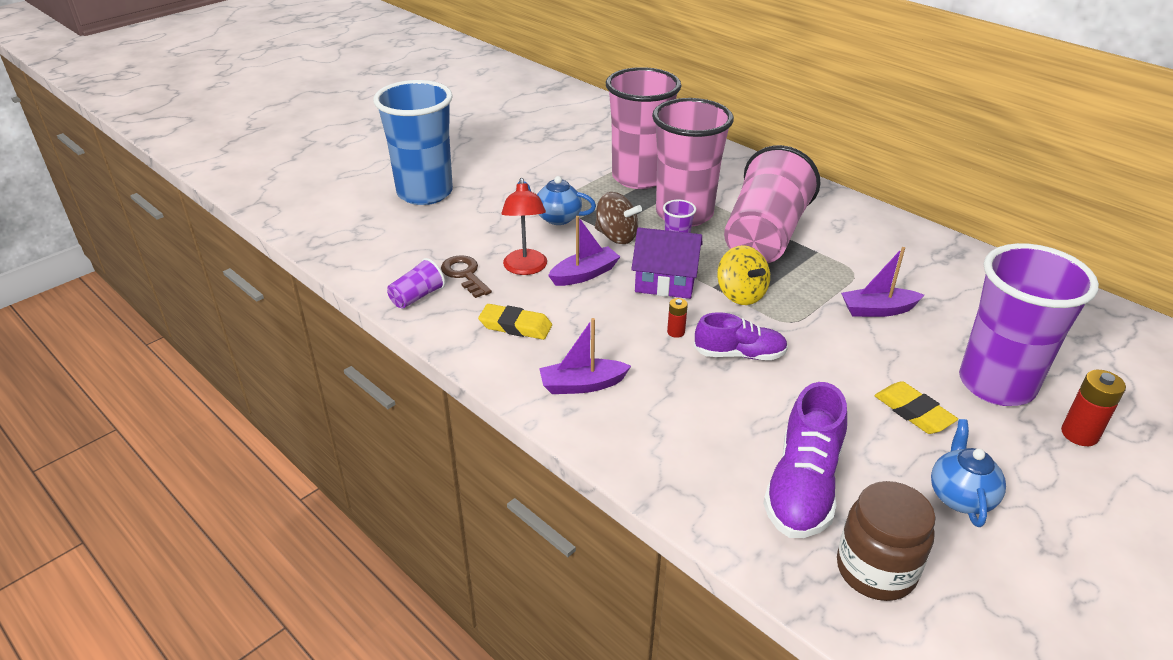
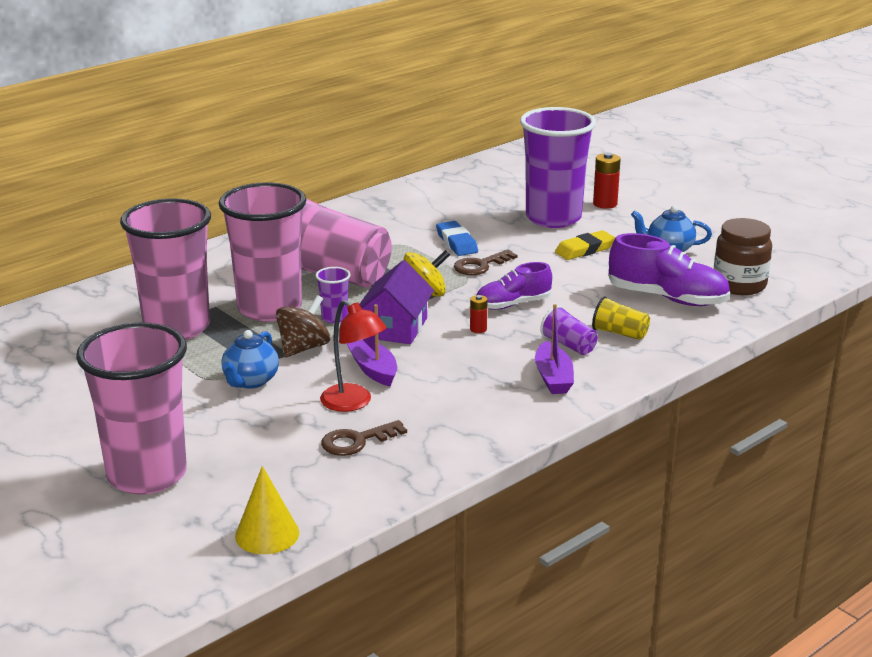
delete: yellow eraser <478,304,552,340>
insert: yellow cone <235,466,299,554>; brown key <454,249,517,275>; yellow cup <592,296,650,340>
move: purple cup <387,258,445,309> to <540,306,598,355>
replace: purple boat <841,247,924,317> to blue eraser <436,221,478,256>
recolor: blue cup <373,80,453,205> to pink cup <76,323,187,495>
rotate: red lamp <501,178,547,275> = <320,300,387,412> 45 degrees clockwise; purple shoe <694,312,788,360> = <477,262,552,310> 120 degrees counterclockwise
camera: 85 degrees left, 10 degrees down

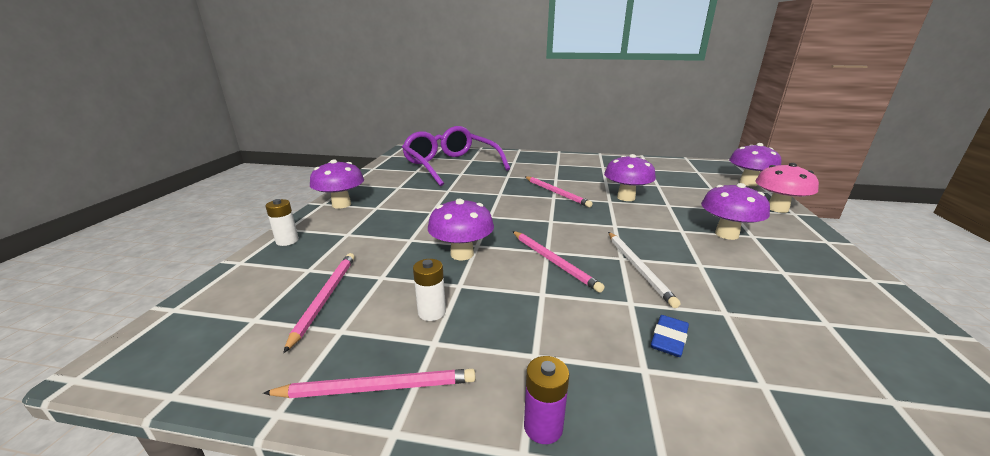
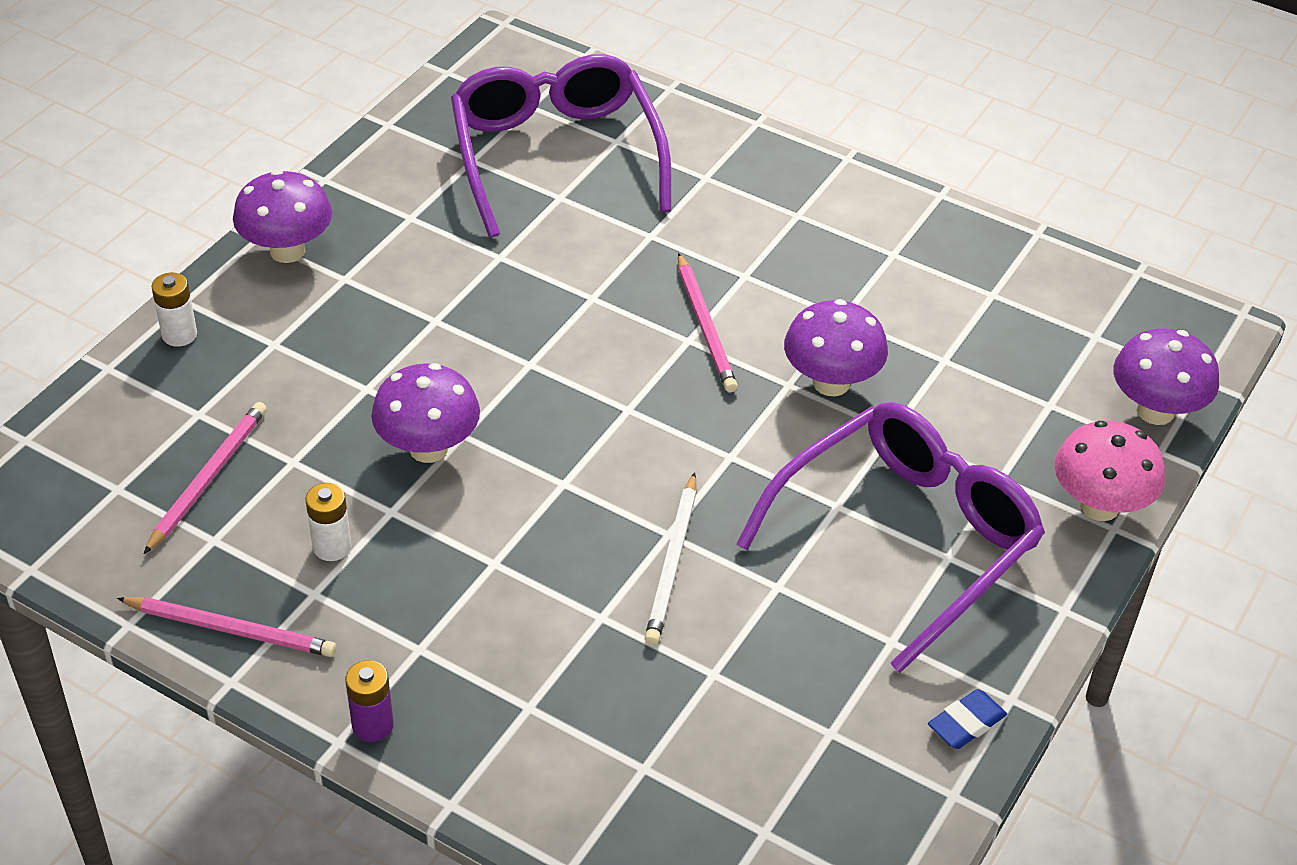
delete: pink pencil <512,231,605,293>
move: blue eraser <651,315,689,357> to <928,689,1007,749>
replace: purple mushroom <701,183,770,240> to purple glasses <736,402,1045,673>
camera: 20 degrees right, 20 degrees up

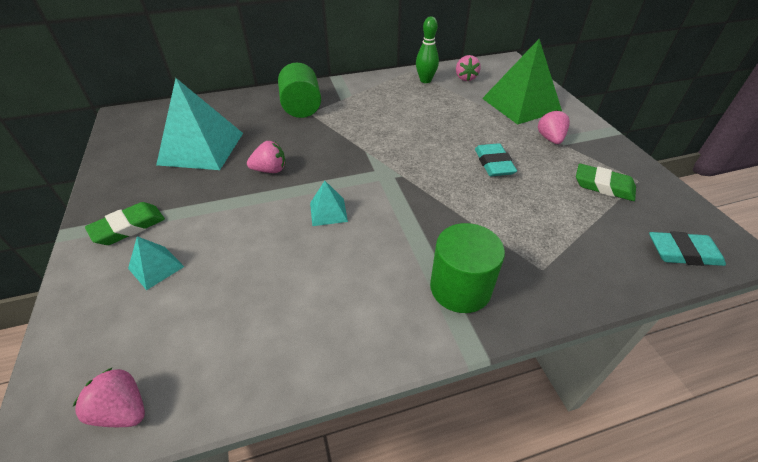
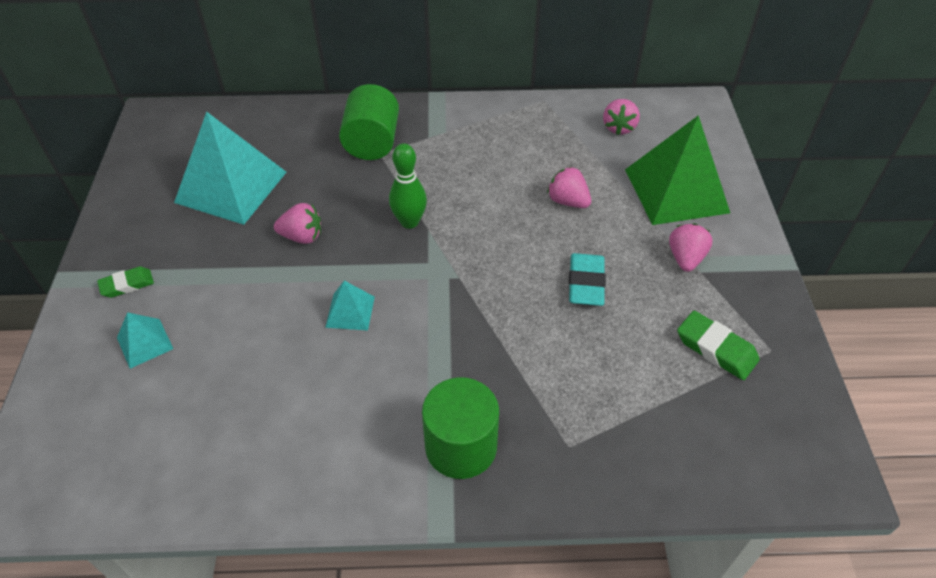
delete: turquoise eraser <649,231,726,266>
move: pink strawberry <73,368,145,427> to <547,167,591,208>; green bowling pin <416,17,439,83> to <389,143,427,229>
resize: green eraser <85,202,165,245> = <97,266,154,298> x0.67
camera: 15 degrees right, 5 degrees up

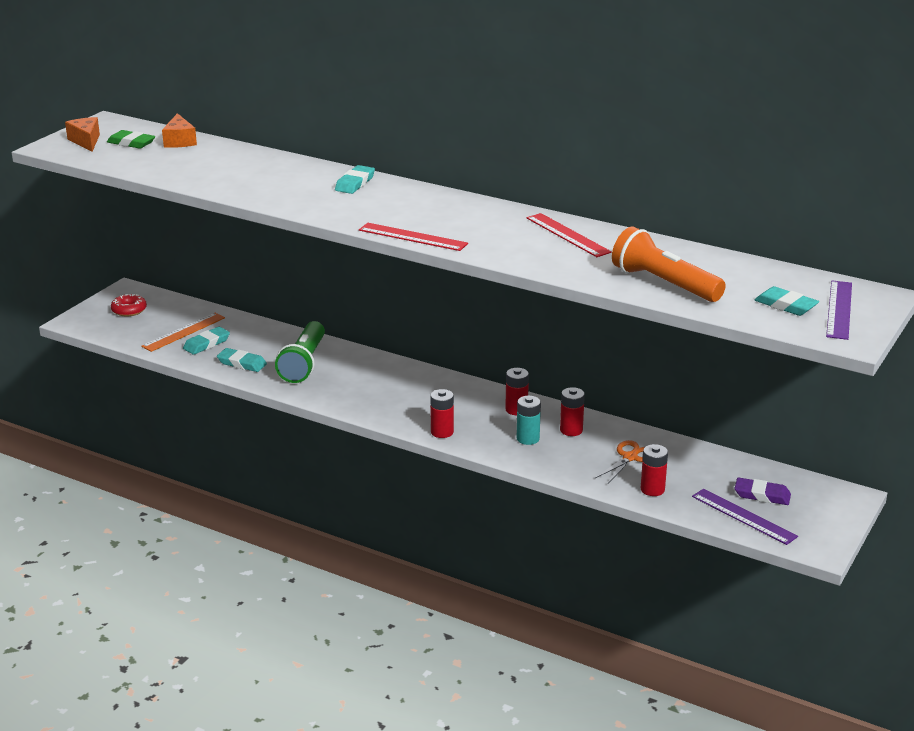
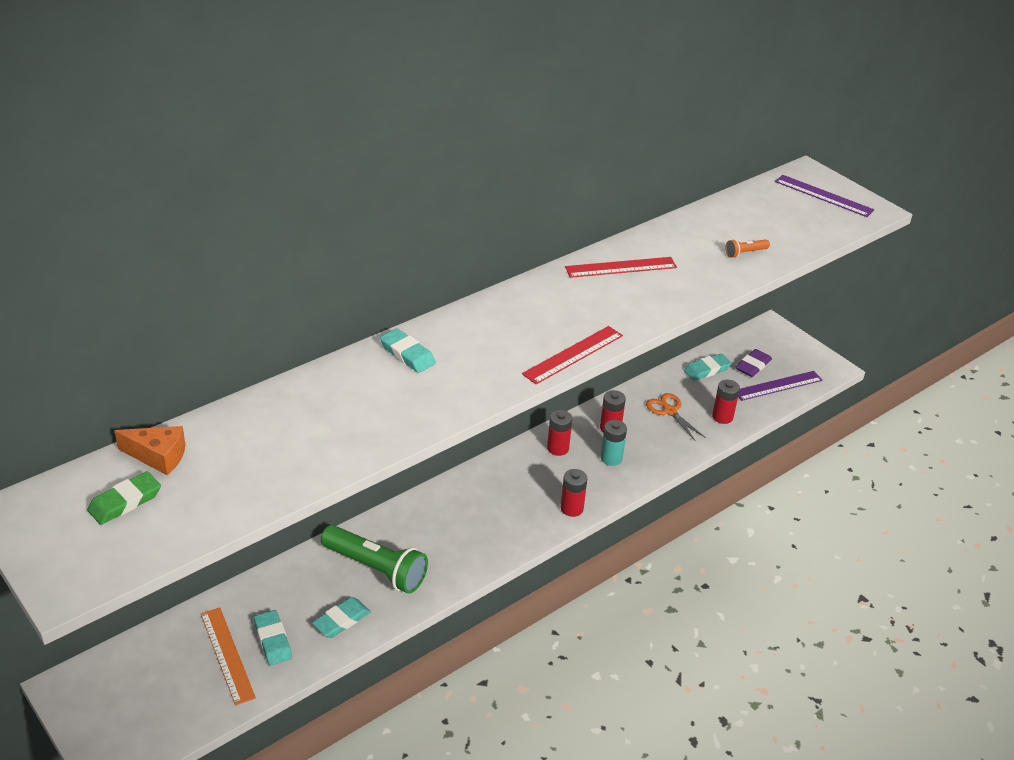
delete: orange cheese <65,117,100,152>; red donut <111,294,147,316>
move: turquoise eraser <755,286,819,316> to <684,354,731,381>
resize: orange flashlight <612,227,726,302> = <726,239,770,258> x0.43
camera: 70 degrees left, 10 degrees up

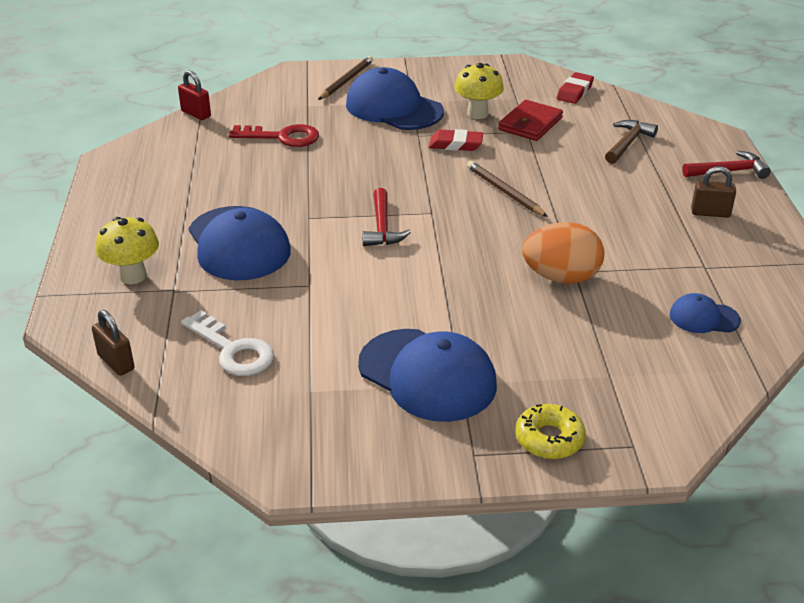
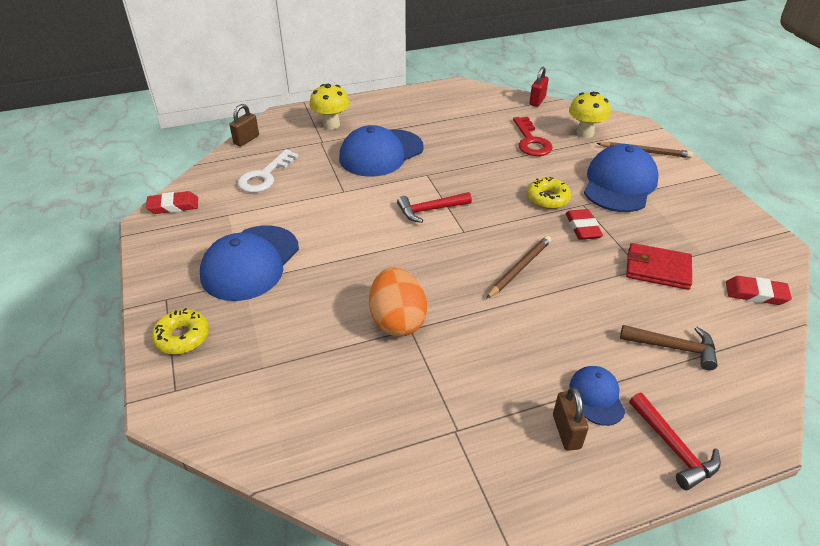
insert: red eraser <146,191,198,214>; yellow donut <527,177,571,209>
move: yellow mushroom <454,63,504,119> to <569,92,611,138>; blue cap <670,293,741,333> to <569,366,626,426>
camera: 75 degrees right, 5 degrees up

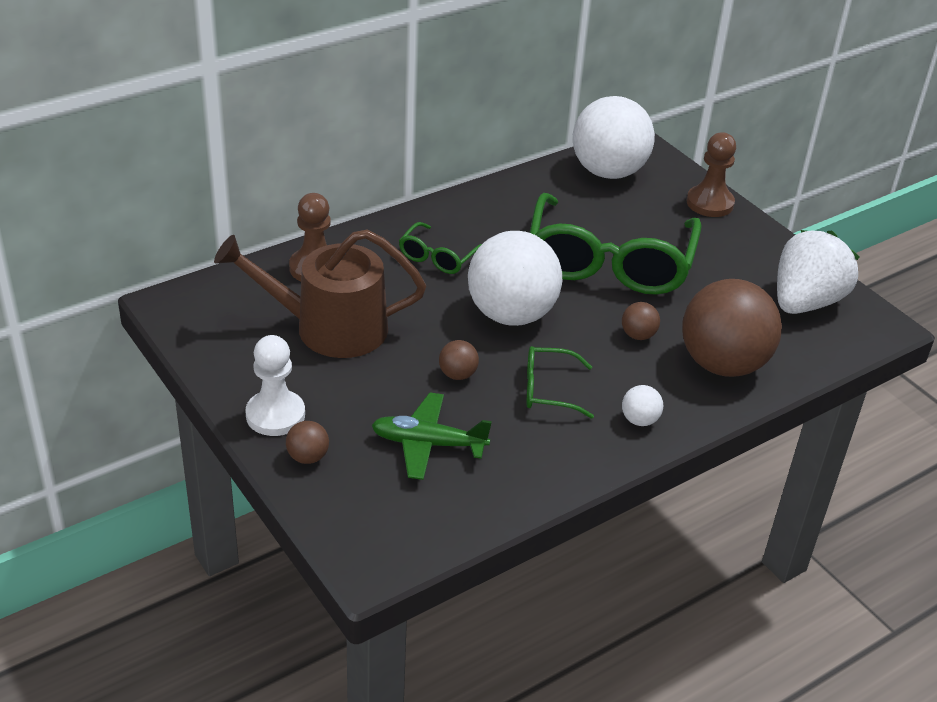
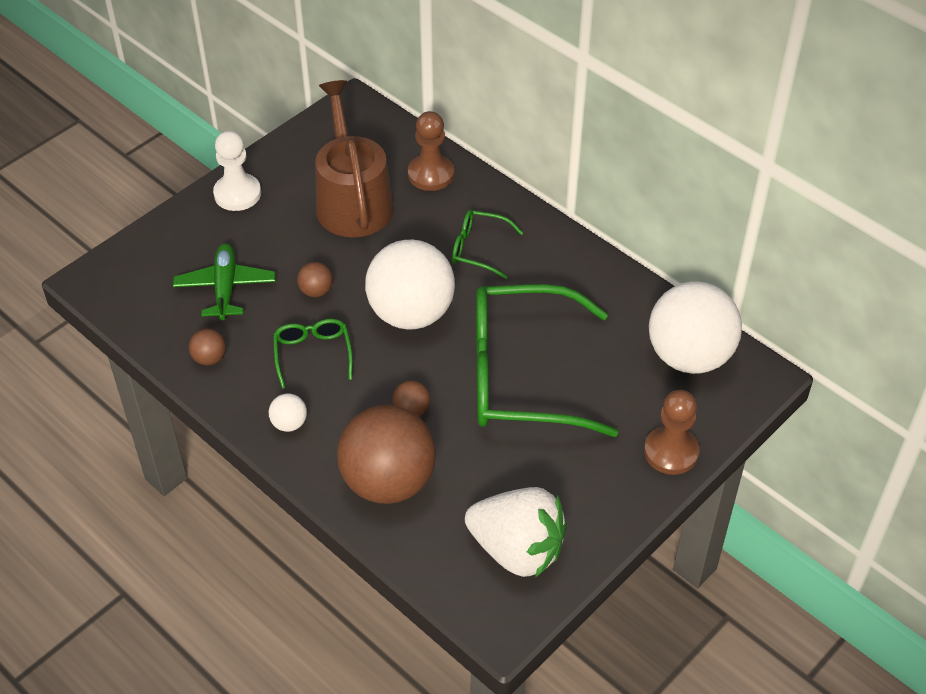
move: brown ball <286,421,329,464> to <189,329,226,365>
camera: 80 degrees right, 10 degrees up

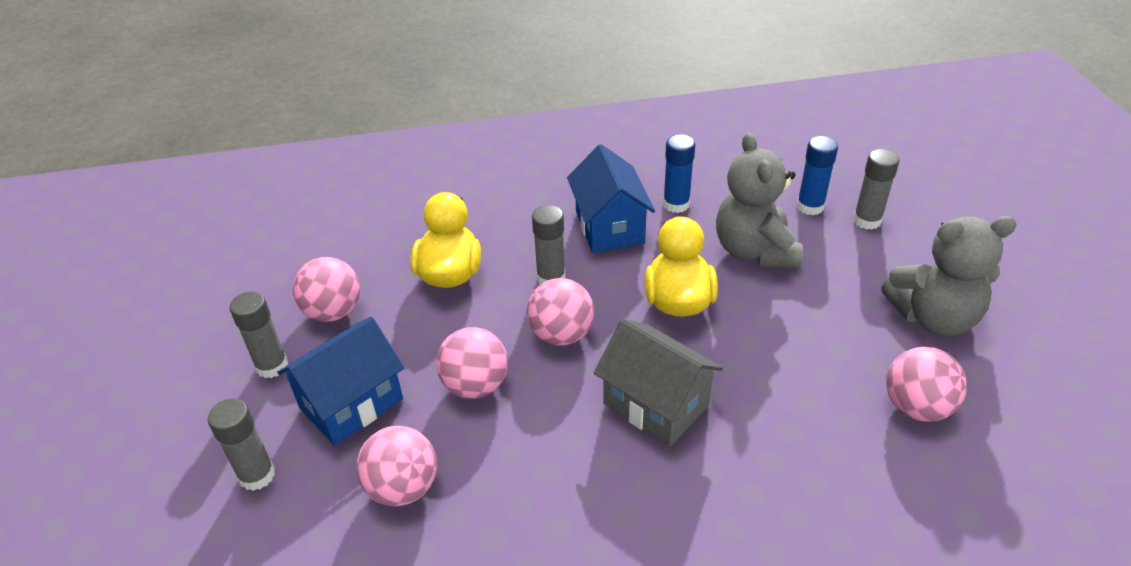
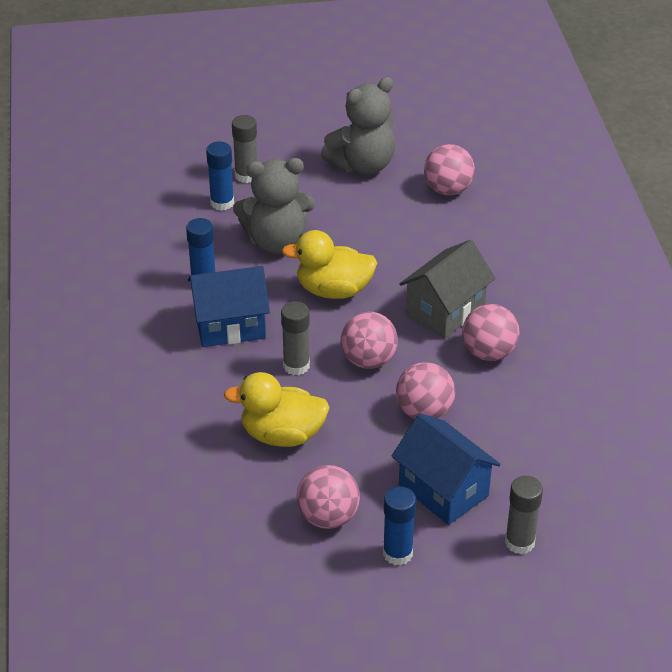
move: pink ball <356,426,437,507> to <462,304,520,361>
recolor: grey glue stick <230,291,288,378> to blue glue stick <383,487,416,565>
rotate: grey teddy bear <881,216,1017,336> = <321,77,395,175> 60 degrees clockwise
camera: 90 degrees left, 0 degrees up

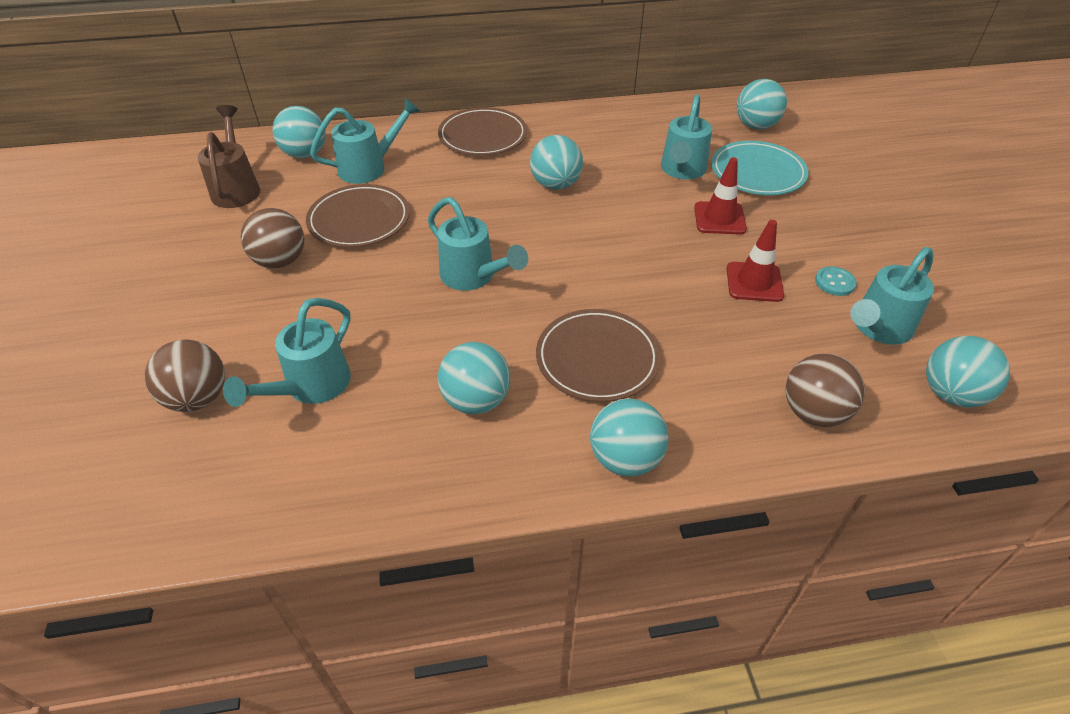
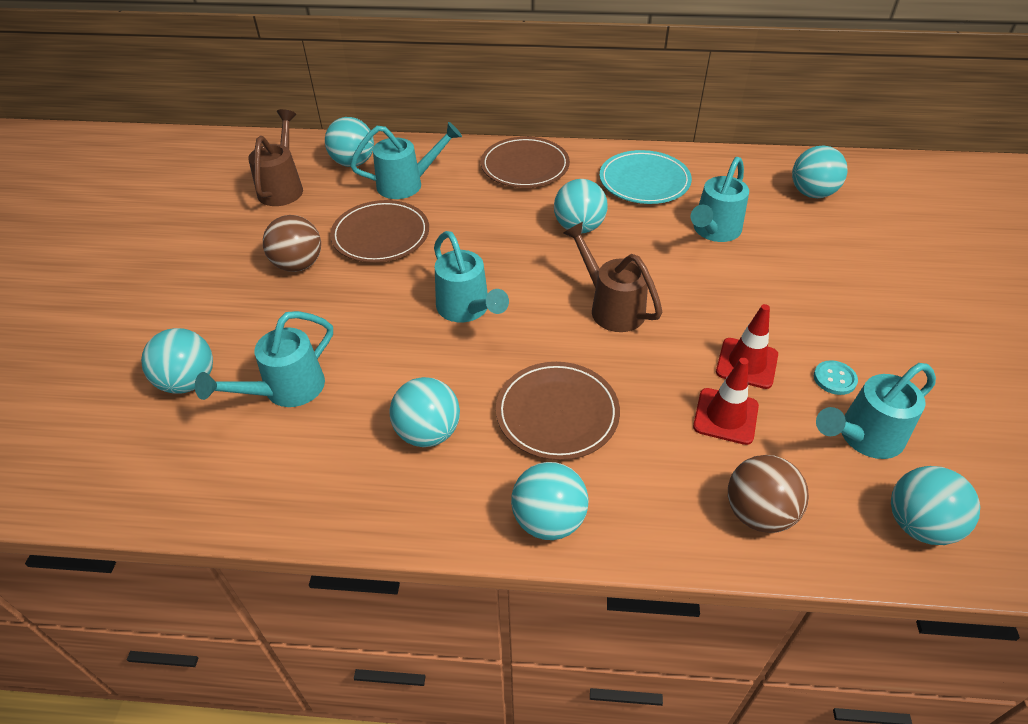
insert: brown watering can <563,222,662,332>
move: red traffic cone <694,157,747,235> to <693,358,759,445>; turquoise plate <711,141,809,195> to <600,150,692,204>
recolor: brown ball <145,340,225,412> to turquoise ball <141,328,213,394>
camera: 15 degrees right, 0 degrees up

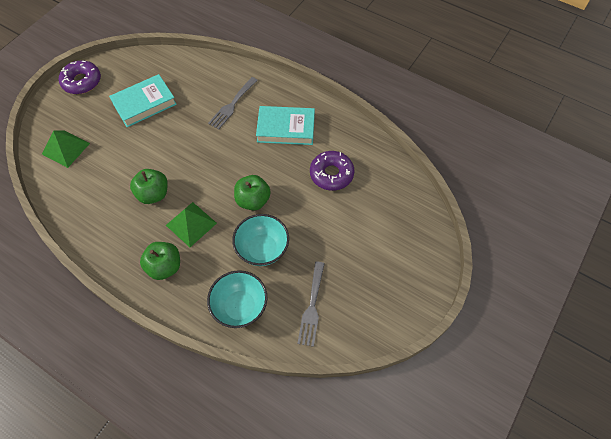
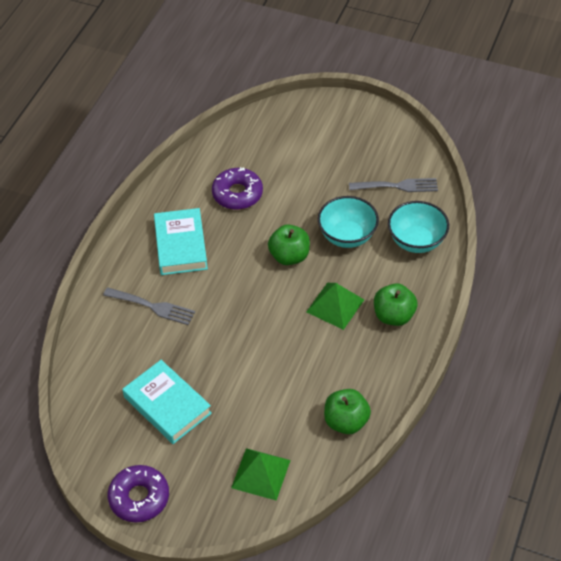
move: green apple <130,169,168,204> to <324,389,371,434>
camera: 100 degrees left, 10 degrees down

